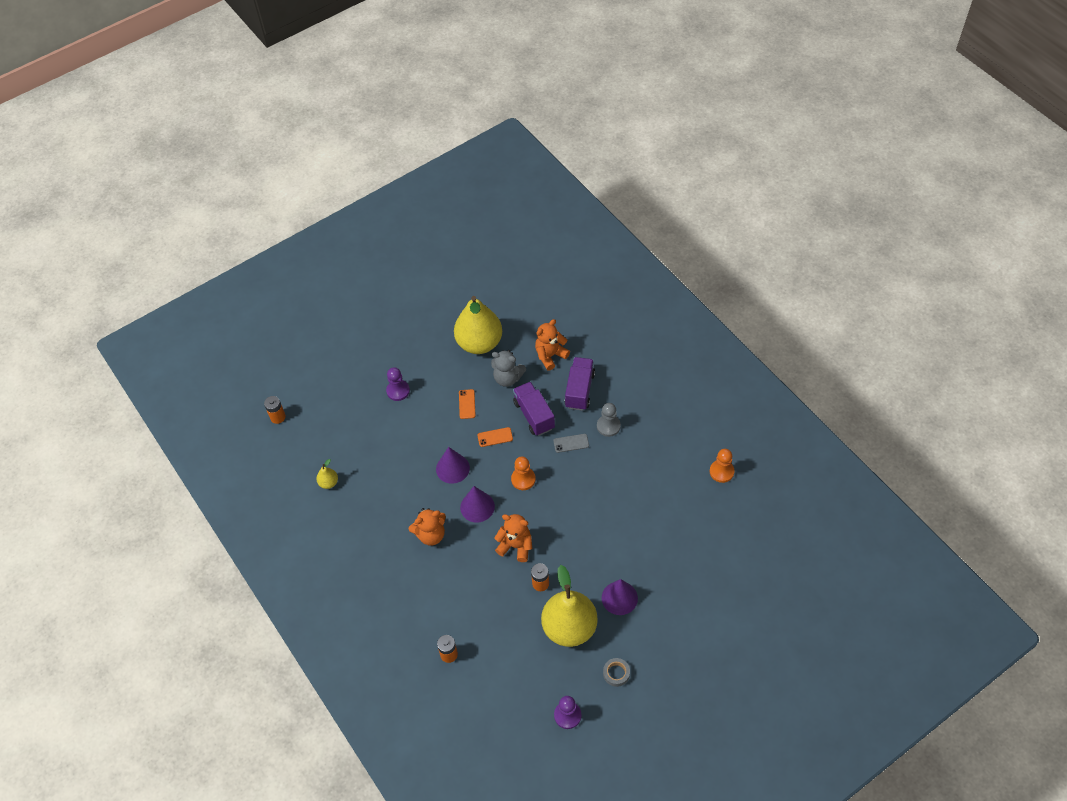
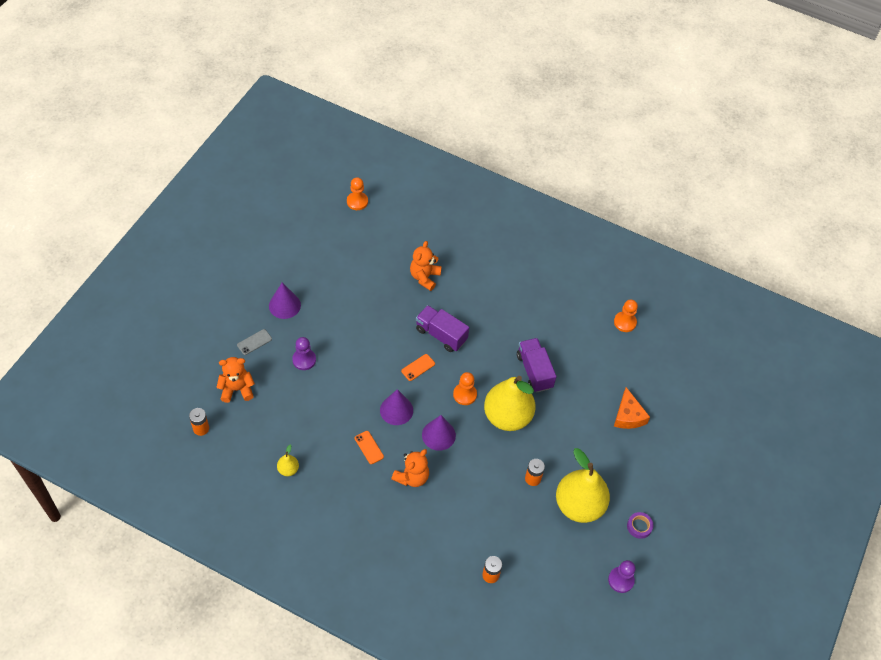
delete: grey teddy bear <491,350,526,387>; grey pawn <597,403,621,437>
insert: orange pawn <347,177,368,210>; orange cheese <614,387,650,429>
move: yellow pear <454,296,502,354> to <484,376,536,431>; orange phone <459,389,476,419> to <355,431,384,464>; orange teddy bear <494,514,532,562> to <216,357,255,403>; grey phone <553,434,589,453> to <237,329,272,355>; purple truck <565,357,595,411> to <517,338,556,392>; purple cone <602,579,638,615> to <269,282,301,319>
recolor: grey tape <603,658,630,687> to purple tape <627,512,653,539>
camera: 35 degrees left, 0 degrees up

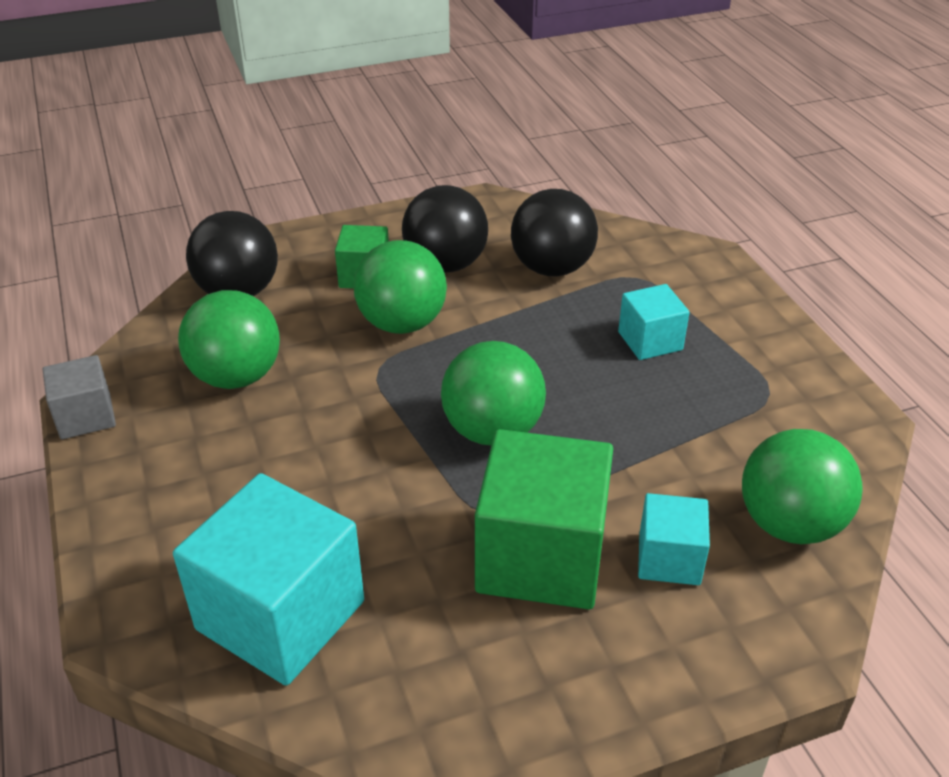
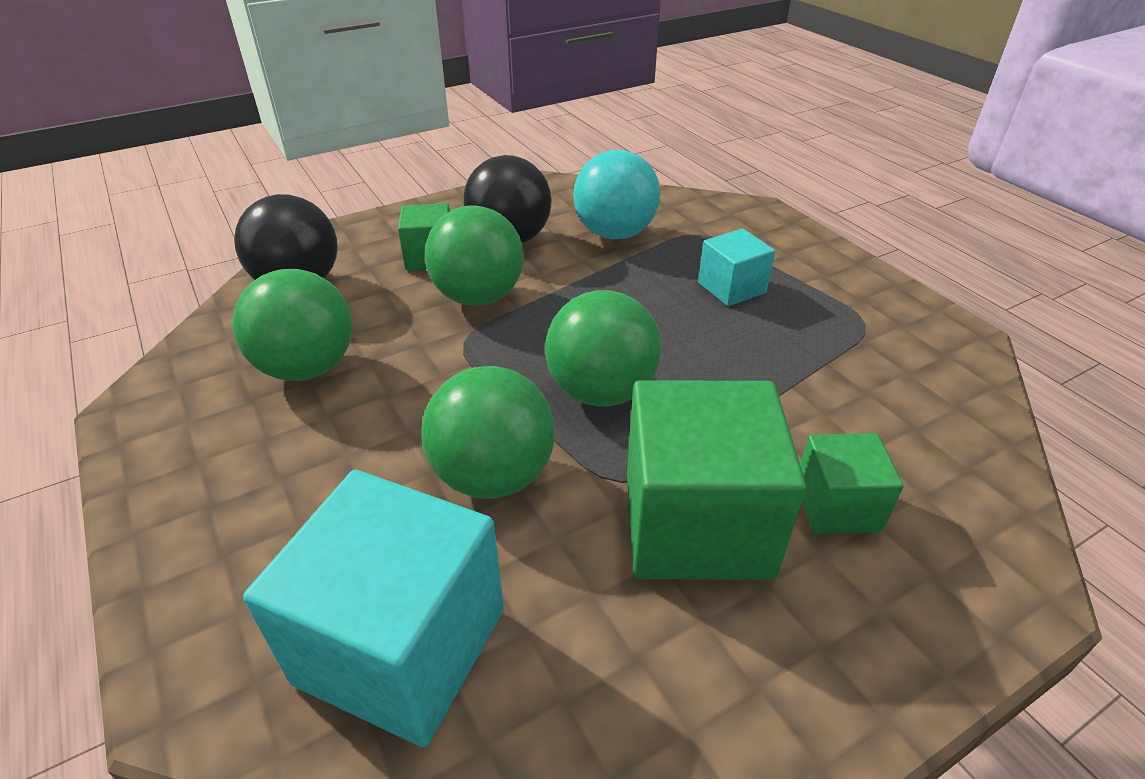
delete: grey cube <43,355,116,439>
move: green ball <742,429,863,544> to <421,366,555,499>
recolor: black ball <511,189,598,276> to turquoise ball <573,150,660,239>; turquoise cube <638,493,710,585> to green cube <800,433,904,534>
camera: 10 degrees left, 0 degrees up

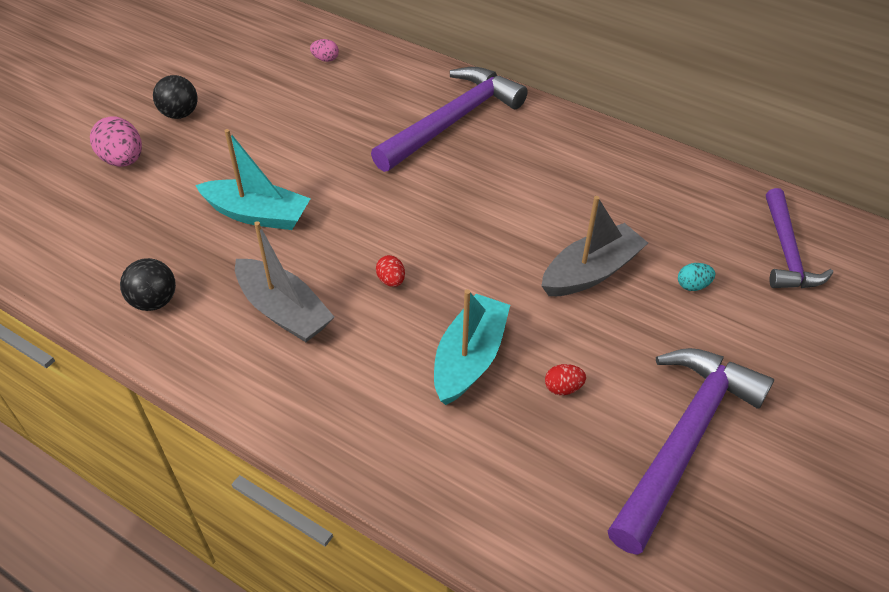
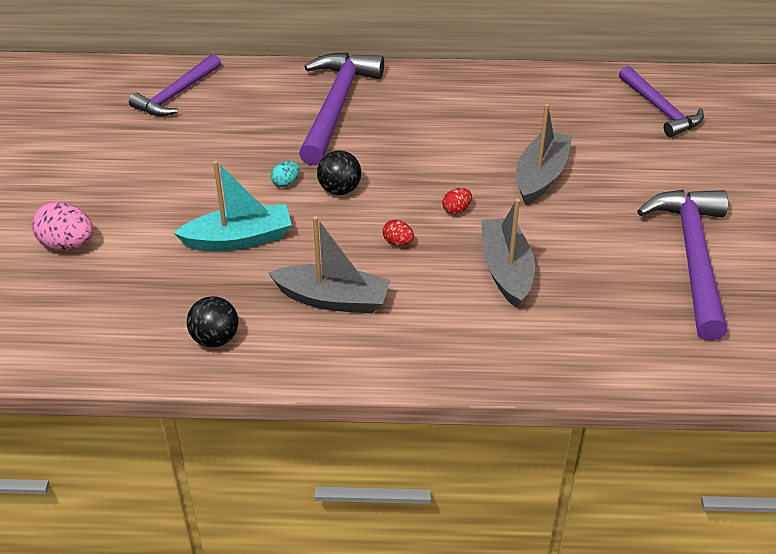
move: black ball <153,75,198,119> to <317,150,361,195>; red egg <545,364,586,395> to <442,188,472,215>; turquoise egg <678,263,715,291> to <271,161,300,187>
replace: pink egg <310,39,339,62> to purple hammer <129,54,221,116>
recolor: turquoise boat <434,289,510,405> to grey boat <481,199,535,308>
camera: 30 degrees left, 5 degrees down

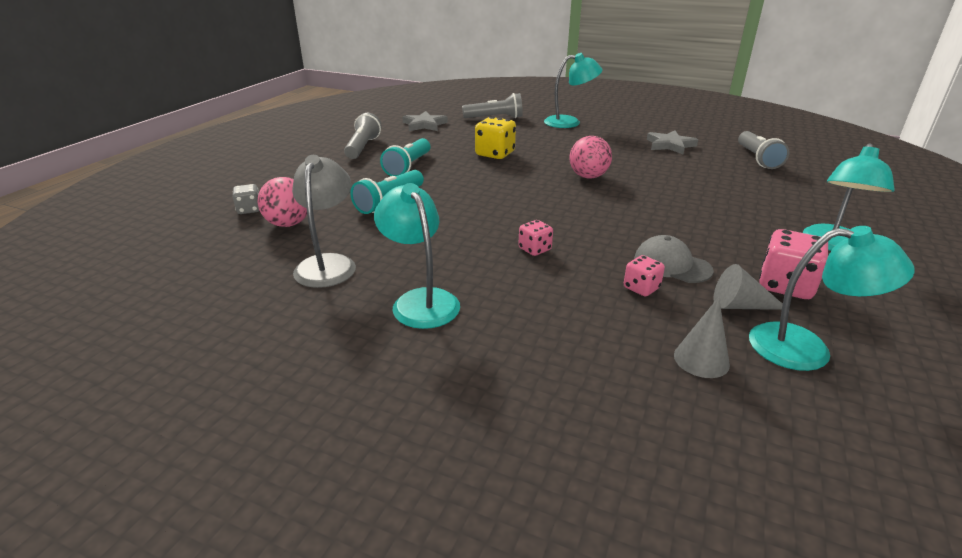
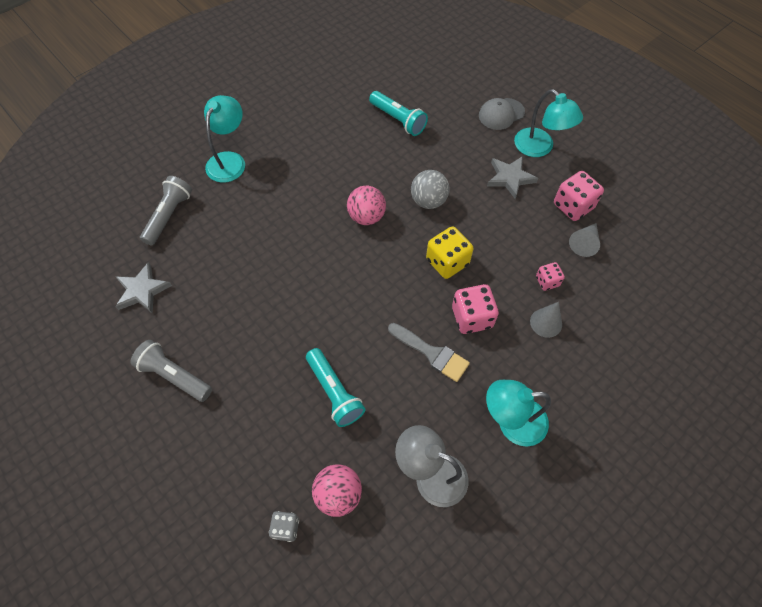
delete: grey flashlight <738,131,789,169>; turquoise lamp <749,226,915,371>
insert: grey brush <388,323,470,382>; grey ball <411,170,450,209>
move: turquoise flashlight <380,138,431,176> to <369,91,428,136>; yellow dice <475,117,516,159> to <426,226,474,279>; grey cap <634,235,714,283> to <479,98,525,130>; grey star <647,130,698,154> to <487,156,538,199>; grey cone <674,297,730,378> to <530,302,562,338>
resize: pink dice <518,220,553,256> = <452,284,499,334> x1.74
camera: 65 degrees left, 30 degrees up

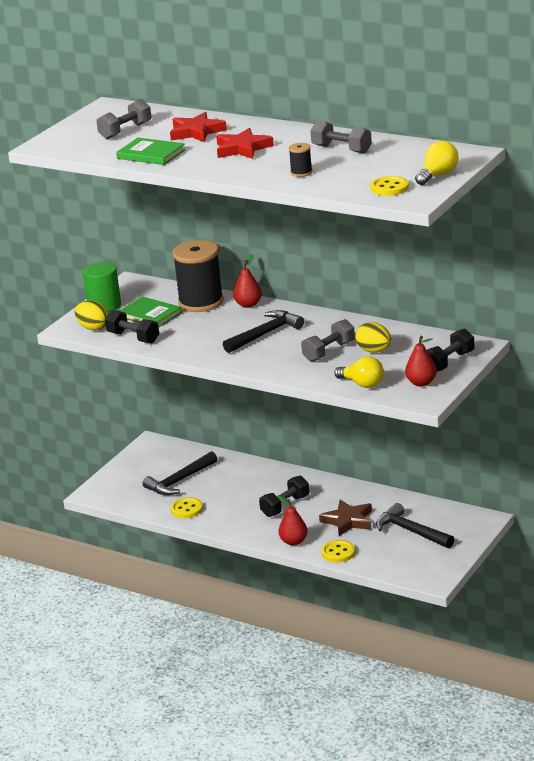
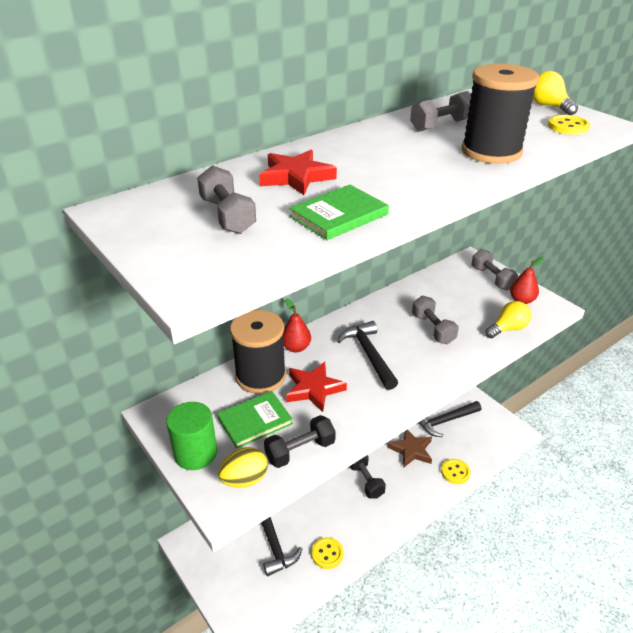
delete: red pear <278,495,308,546>; yellow egg <355,322,391,353>
move: red star <216,128,274,159> to <286,362,347,412>
recolor: black dumbbell <427,329,474,372> to grey dumbbell <472,249,518,290>
resize: black spool <288,143,312,177> = <461,64,539,164> x2.37
camera: 70 degrees left, 10 degrees up

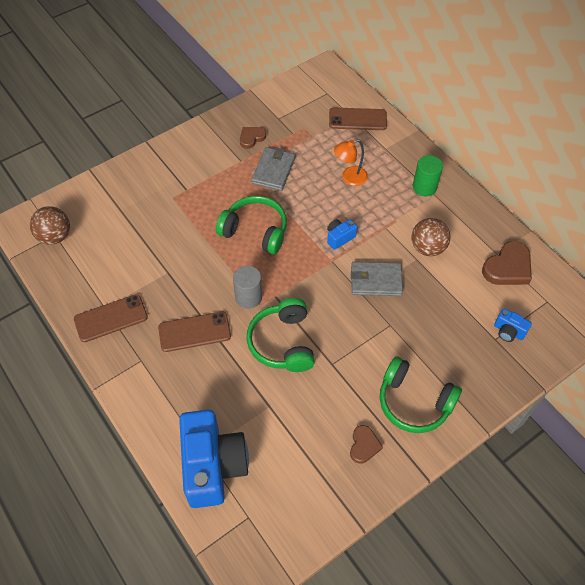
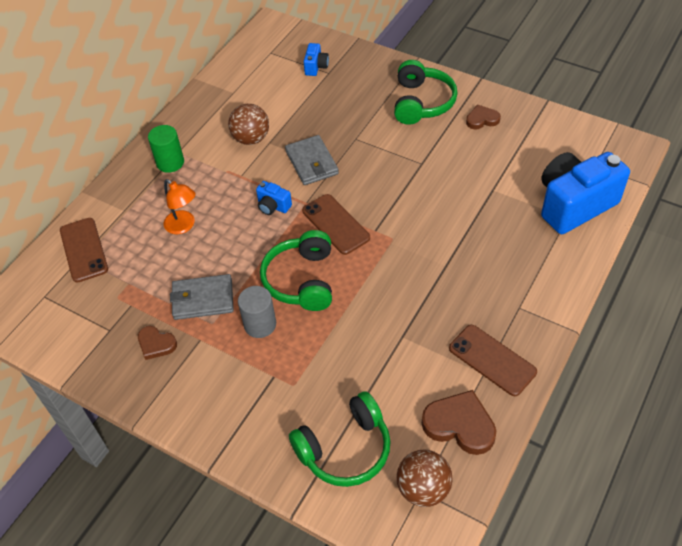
move: brown phone <158,312,231,352> to <302,194,370,255>; grey cylinder <233,266,262,308> to <238,286,276,338>; green headphones <247,298,315,372> to <289,391,391,487>; brown heart <482,241,532,285> to <422,390,496,455>
camera: 110 degrees left, 5 degrees down

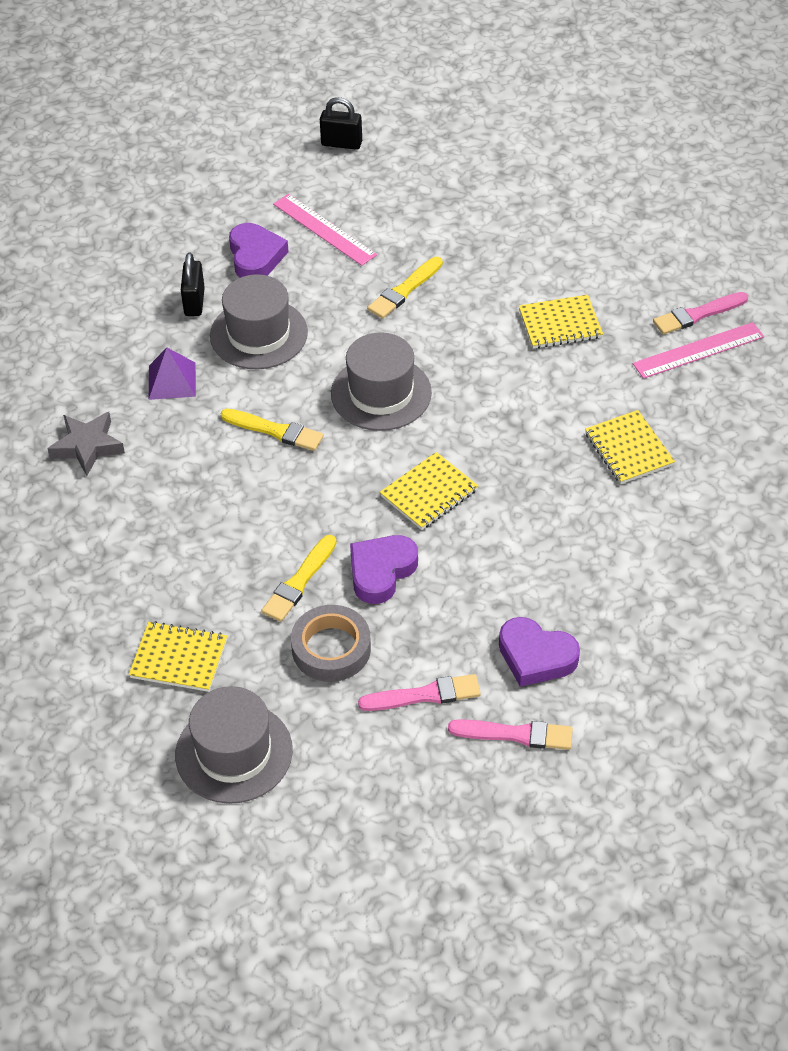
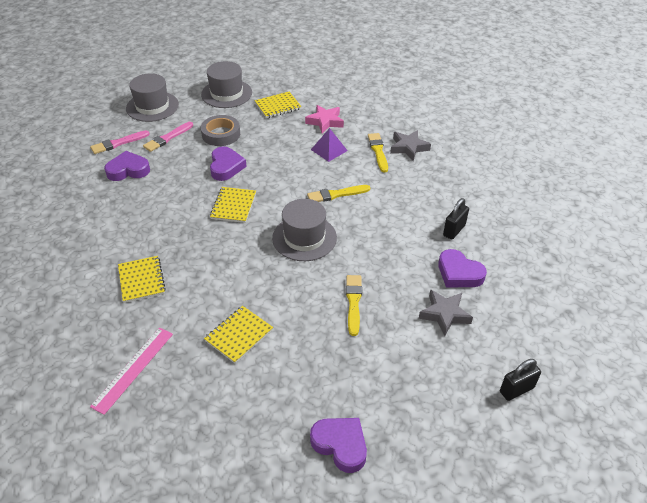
delete: pink brush <653,292,748,335>
insert: pink star <305,105,344,134>; purple heart <310,418,367,473>
move: purple pyramid <149,348,196,400> to <311,128,348,162>; grey hat <210,274,308,369> to <126,73,179,122>; yellow brush <261,535,336,622> to <368,133,388,172>
replace: pink ruler <273,194,377,266> to grey star <419,289,473,336>
rotate: black padlock <181,253,205,316> = <443,198,469,240> 75 degrees clockwise; yellow notebook <585,410,675,484> = <118,256,166,303> 45 degrees clockwise
camera: 140 degrees right, 5 degrees down

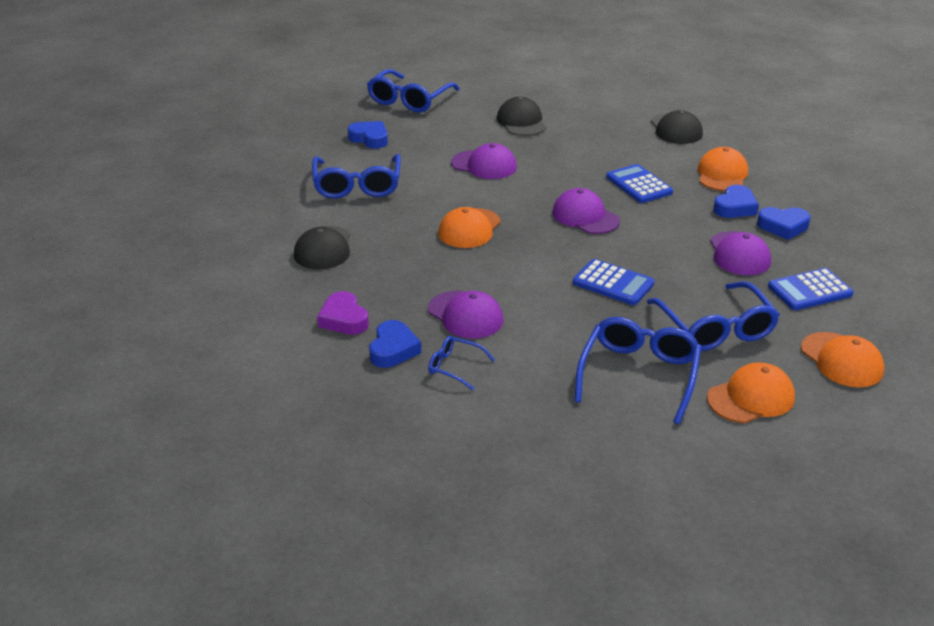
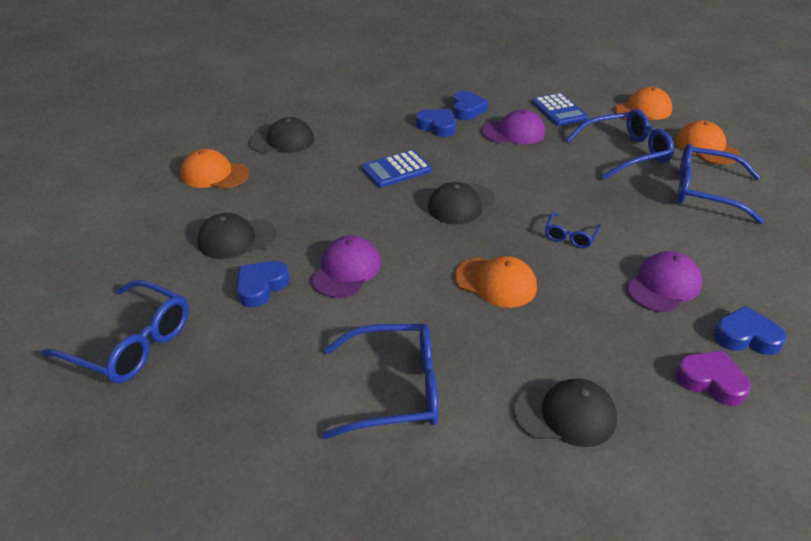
delete: blue calculator <573,259,655,305>
move: blue heart <347,121,388,149> to <237,261,290,307>; blue glasses <428,336,495,390> to <545,212,601,248>; orange cap <698,147,748,191> to <180,149,249,189>
recolor: purple cap <552,188,620,234> to black cap <428,182,495,224>
rotate: purple heart <317,291,369,335> = <675,351,751,406> 120 degrees counterclockwise
camera: 90 degrees left, 5 degrees up

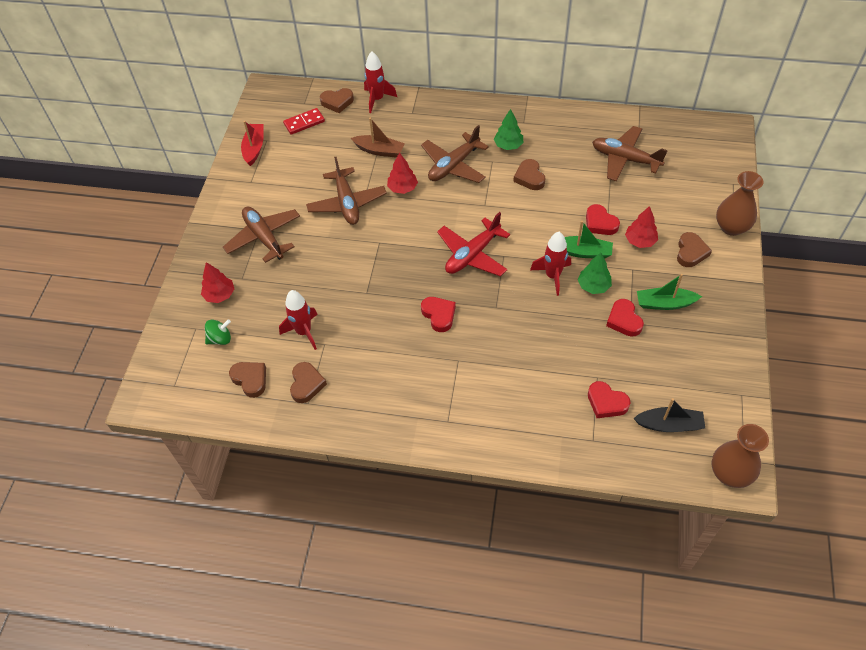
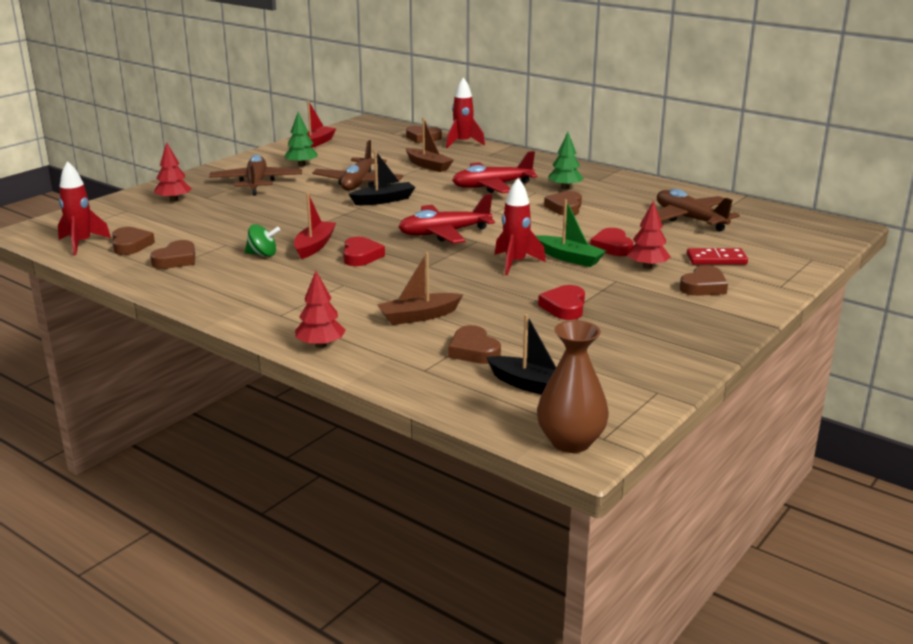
delete: green boat <637,274,702,310>; brown vase <716,171,763,236>
insert: red boat <294,193,336,259>; black boat <348,151,415,205>; brown boat <378,252,463,325>
move: green spinning top <205,319,231,345> to <245,224,280,257>; red rocket <279,290,318,350> to <58,161,111,255>; red domino <283,108,325,135> to <687,248,748,265>; red tree <387,152,418,194> to <295,271,346,348>; green tree <578,253,612,294> to <284,112,318,166>
recolor: brown plane <421,125,489,183> to red plane <452,151,538,193>; red heart <588,381,630,418> to brown heart <448,325,501,364>
camera: 25 degrees right, 30 degrees down

